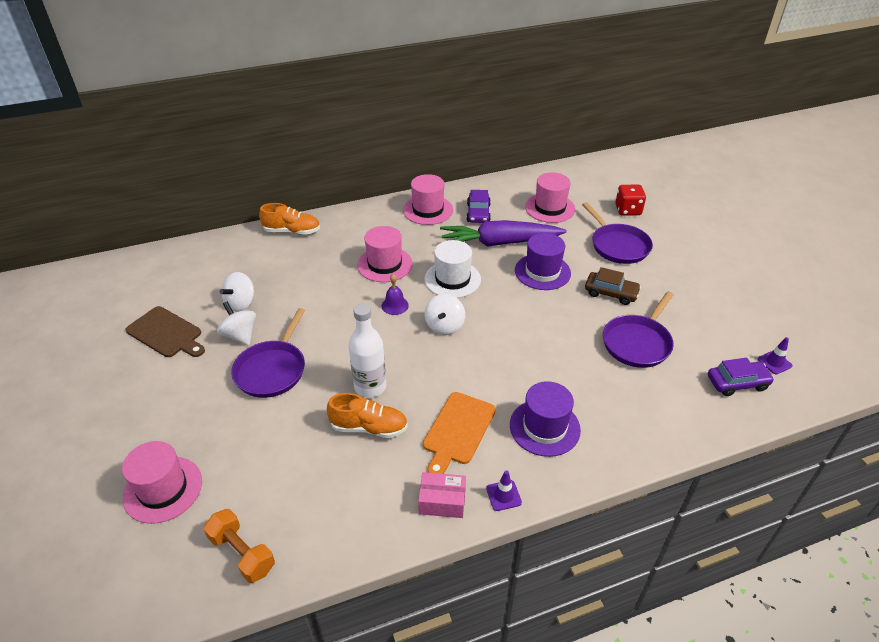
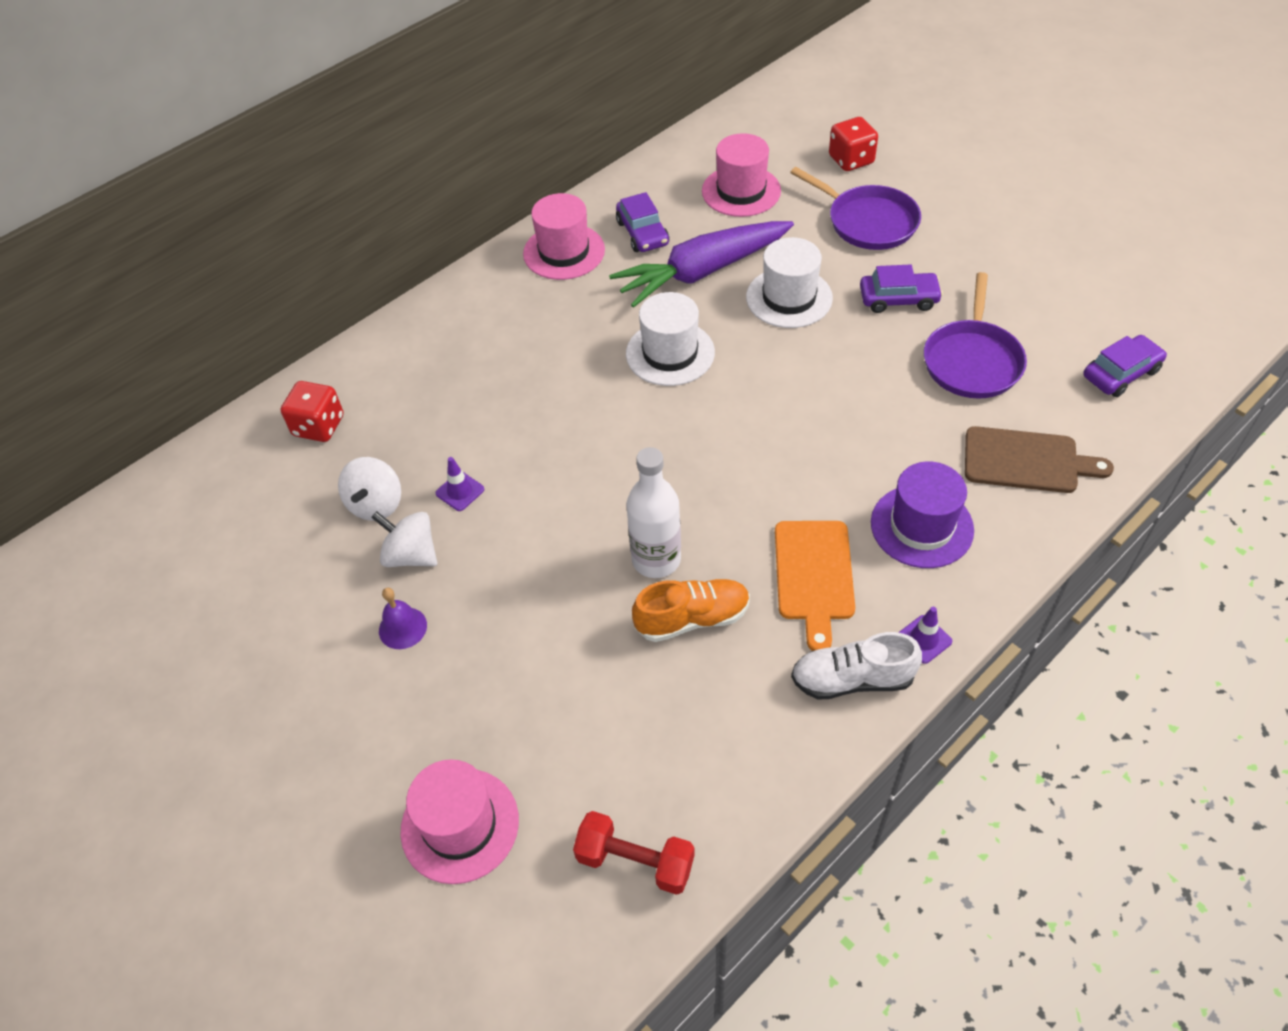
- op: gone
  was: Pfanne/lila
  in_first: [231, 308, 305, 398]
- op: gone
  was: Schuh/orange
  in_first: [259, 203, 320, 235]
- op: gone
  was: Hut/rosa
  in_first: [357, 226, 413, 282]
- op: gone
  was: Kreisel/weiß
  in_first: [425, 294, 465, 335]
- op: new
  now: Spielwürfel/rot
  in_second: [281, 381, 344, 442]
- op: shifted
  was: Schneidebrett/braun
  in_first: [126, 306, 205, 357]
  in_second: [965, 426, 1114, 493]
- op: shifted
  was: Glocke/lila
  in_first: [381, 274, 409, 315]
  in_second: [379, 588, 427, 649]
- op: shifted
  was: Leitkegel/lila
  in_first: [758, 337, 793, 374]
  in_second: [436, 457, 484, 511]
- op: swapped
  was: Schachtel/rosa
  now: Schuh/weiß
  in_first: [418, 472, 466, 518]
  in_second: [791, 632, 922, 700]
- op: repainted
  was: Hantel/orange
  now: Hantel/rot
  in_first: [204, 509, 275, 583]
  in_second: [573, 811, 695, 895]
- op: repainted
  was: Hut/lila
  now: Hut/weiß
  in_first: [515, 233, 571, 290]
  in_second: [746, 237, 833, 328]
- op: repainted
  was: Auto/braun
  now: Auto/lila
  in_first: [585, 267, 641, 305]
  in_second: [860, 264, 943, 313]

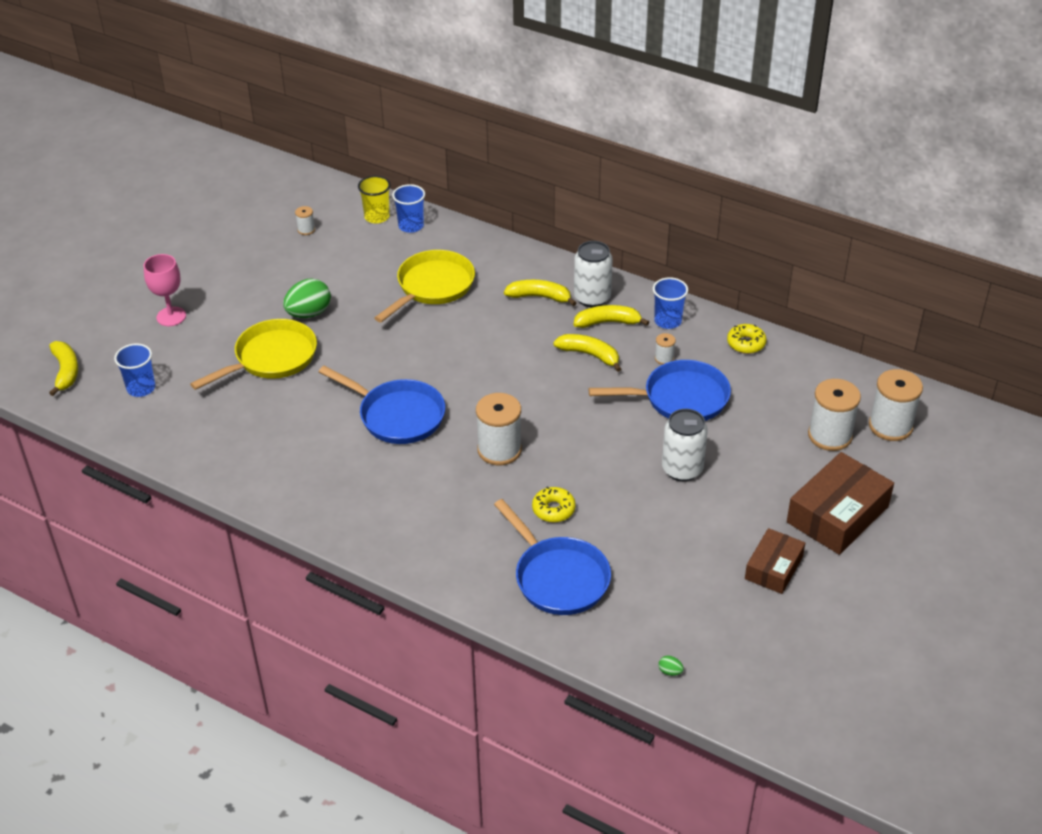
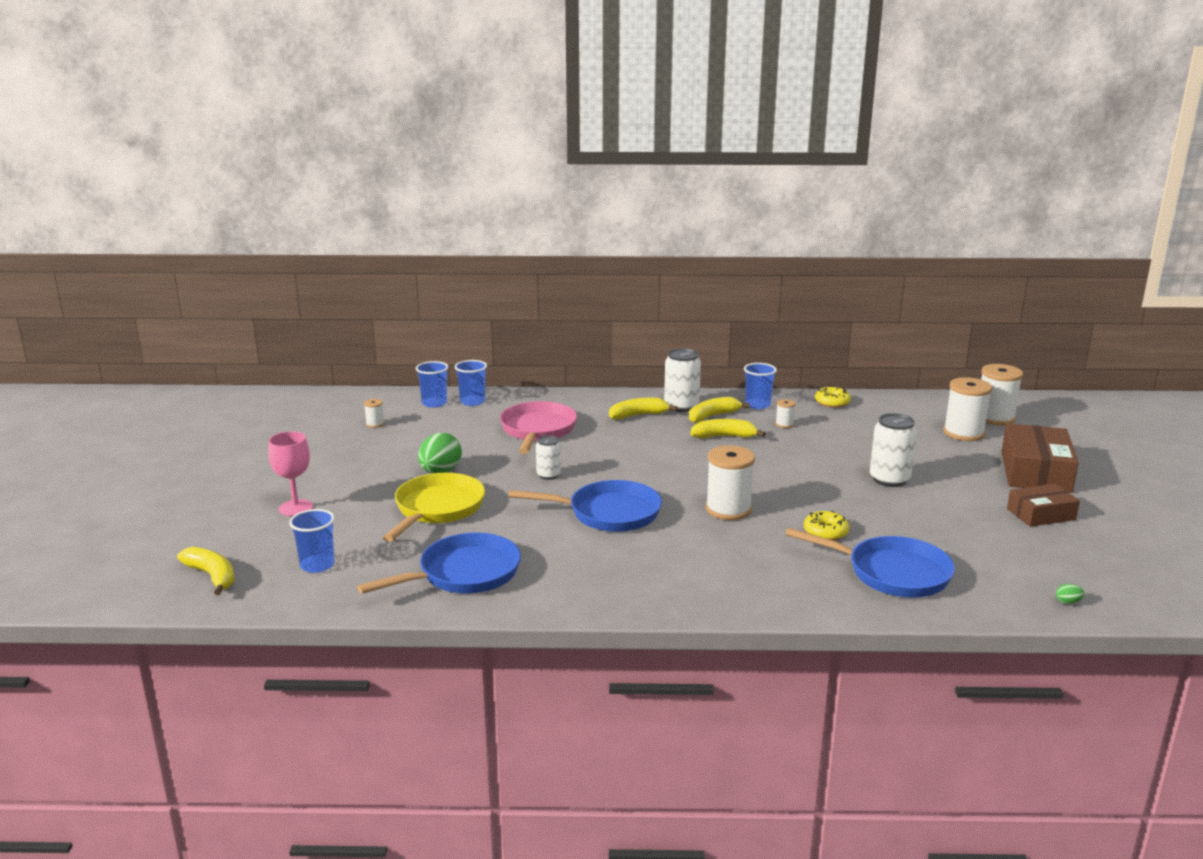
- op: new
  now: Dose/weiß
  in_second: [536, 435, 561, 480]
- op: shifted
  was: Pfanne/blau
  in_first: [589, 360, 731, 421]
  in_second: [357, 533, 521, 594]
- op: repainted
  was: Becher/gelb
  now: Becher/blau
  in_first: [358, 176, 391, 223]
  in_second: [416, 361, 448, 407]
- op: repainted
  was: Pfanne/gelb
  now: Pfanne/rosa
  in_first: [375, 250, 475, 323]
  in_second: [500, 401, 577, 454]
- op: rotated
  was: Schachtel/braun
  in_first: [745, 528, 805, 594]
  in_second: [1007, 484, 1080, 527]
  clockwise: 75

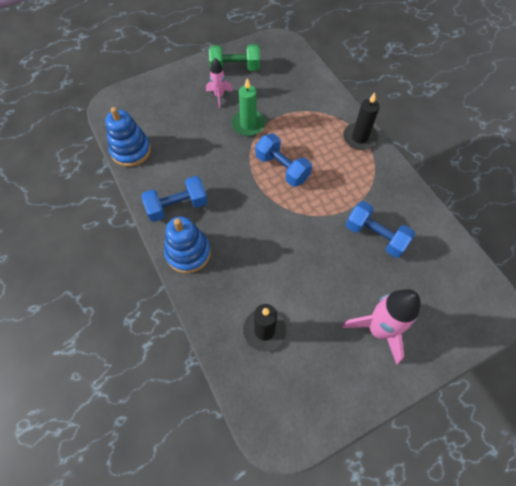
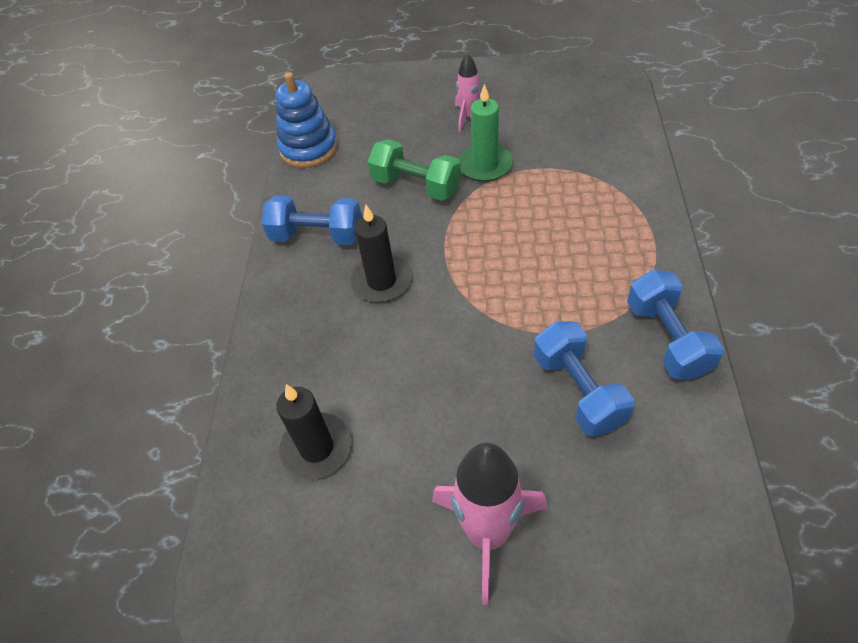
- op: gone
  was: Stapelspielzeug/blau
  in_first: [164, 217, 211, 273]
- op: shifted
  was: Hantel/grün
  in_first: [209, 44, 260, 71]
  in_second: [368, 139, 461, 201]
- op: shifted
  was: Hantel/blau
  in_first: [255, 133, 312, 187]
  in_second: [627, 270, 724, 380]
- op: shifted
  was: Kerze/schwarz
  in_first: [343, 93, 380, 150]
  in_second: [350, 205, 412, 302]

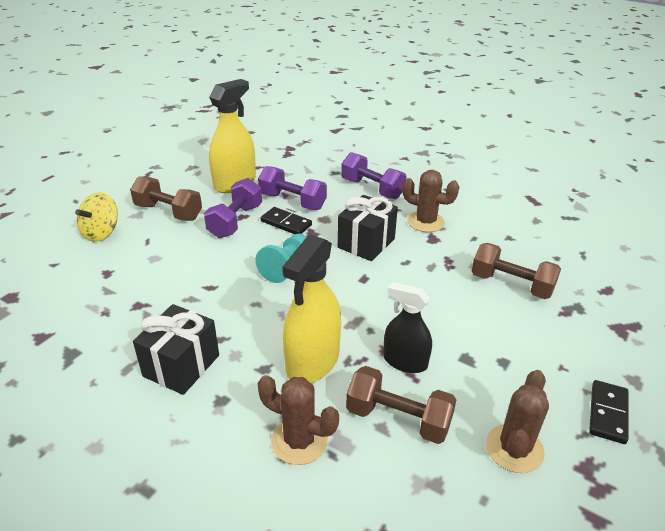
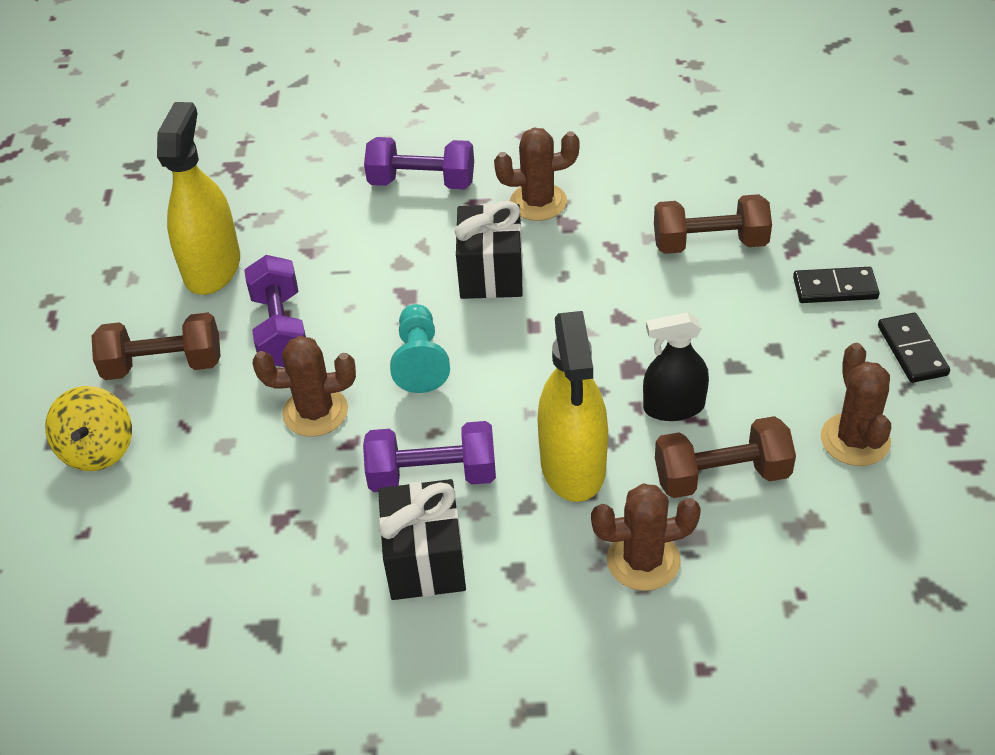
- op: new
  now: Kaktus/braun
  in_second: [253, 336, 356, 437]
- op: shifted
  was: Hantel/lila
  in_first: [258, 166, 327, 210]
  in_second: [363, 421, 496, 492]
- op: shifted
  was: Dominostein/schwarz
  in_first: [261, 207, 312, 234]
  in_second: [793, 267, 880, 303]

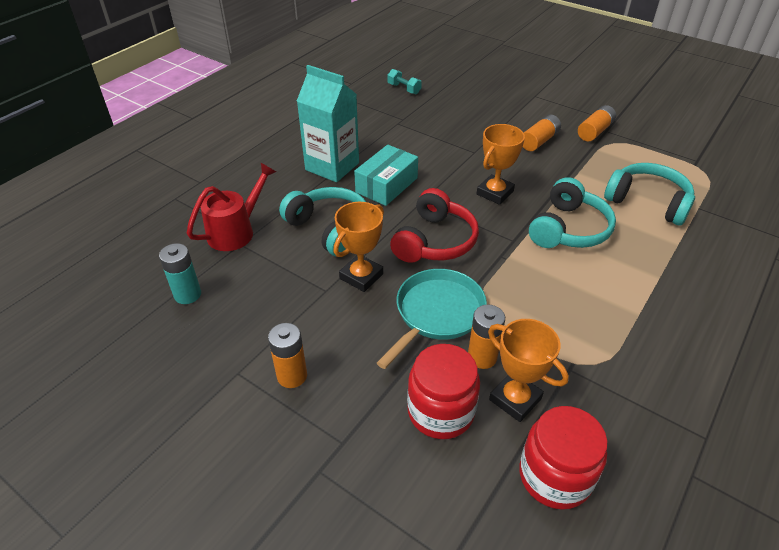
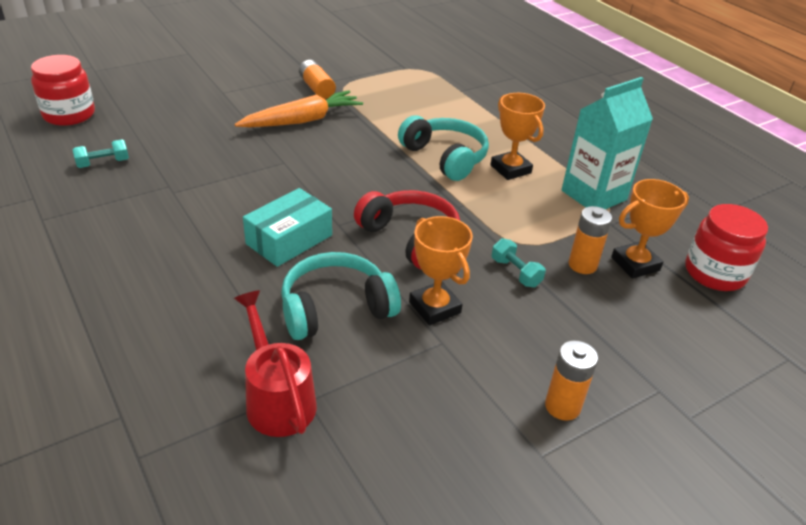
- op: gone
  was: Batterie/türkis
  in_first: [159, 243, 201, 304]
- op: gone
  was: Kopfhörer/türkis
  in_first: [604, 163, 695, 225]
- op: shifted
  was: Getränkekarton/türkis
  in_first: [297, 65, 359, 182]
  in_second: [562, 77, 653, 209]
- op: shifted
  was: Einmachglas/rot
  in_first: [407, 344, 480, 439]
  in_second: [31, 55, 95, 126]
- op: shifted
  was: Pokal/orange
  in_first: [477, 124, 525, 205]
  in_second: [491, 93, 545, 180]
- op: swapped
  was: Pfanne/türkis
  now: Hantel/türkis
  in_first: [377, 269, 487, 369]
  in_second: [492, 238, 546, 287]
- op: swapped
  was: Batterie/orange
  now: Karotte/orange
  in_first: [523, 115, 561, 151]
  in_second: [234, 90, 363, 127]
- op: rotated
  was: Schachtel/türkis
  in_first: [354, 145, 418, 206]
  in_second: [243, 188, 332, 267]
  clockwise: 75

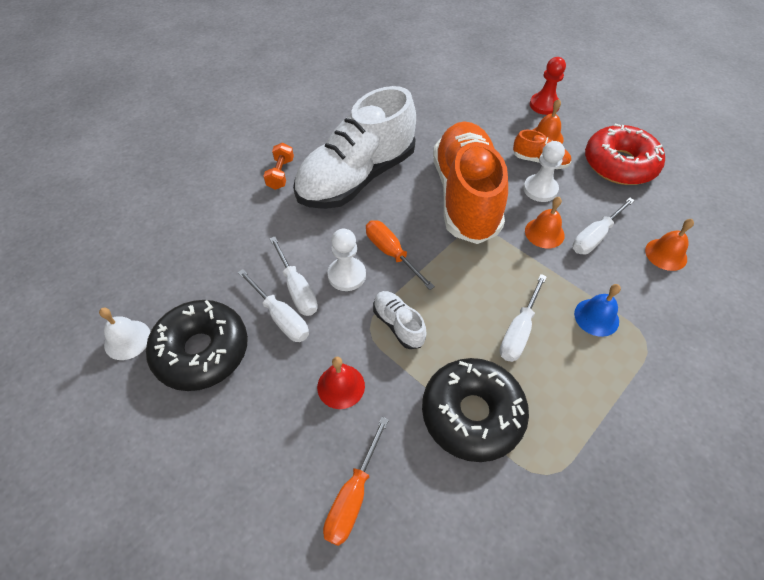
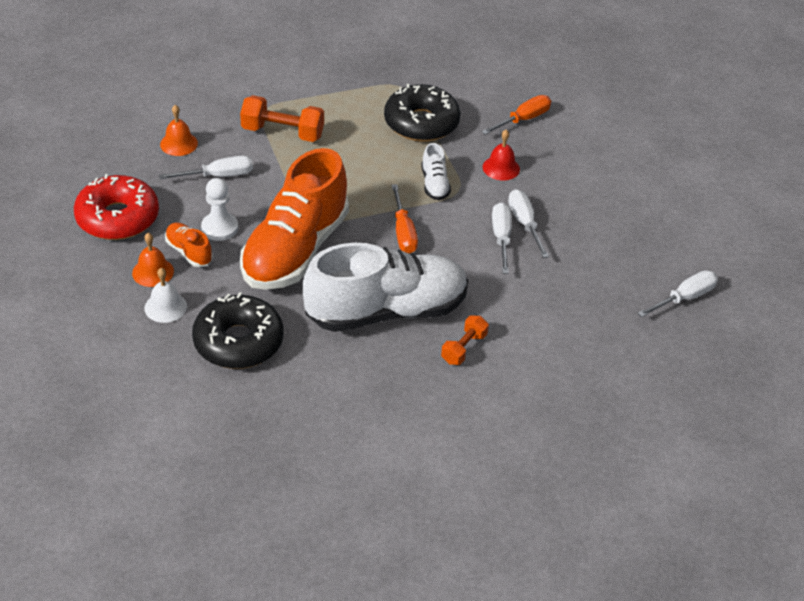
- op: gone
  was: Bauer/weiß
  in_first: [328, 229, 366, 291]
- op: gone
  was: Glocke/orange
  in_first: [525, 197, 565, 248]
- op: gone
  was: Bauer/rot
  in_first: [530, 57, 566, 115]
- op: shifted
  was: Glocke/weiß
  in_first: [99, 308, 150, 360]
  in_second: [144, 268, 187, 323]
- op: shifted
  was: Donut/schwarz
  in_first: [146, 300, 248, 391]
  in_second: [192, 292, 283, 369]
- op: shifted
  was: Schraubenzieher/weiß
  in_first: [499, 274, 547, 362]
  in_second: [637, 270, 718, 317]
- op: swapped
  was: Glocke/blau
  now: Hantel/orange
  in_first: [574, 284, 621, 337]
  in_second: [240, 95, 324, 142]

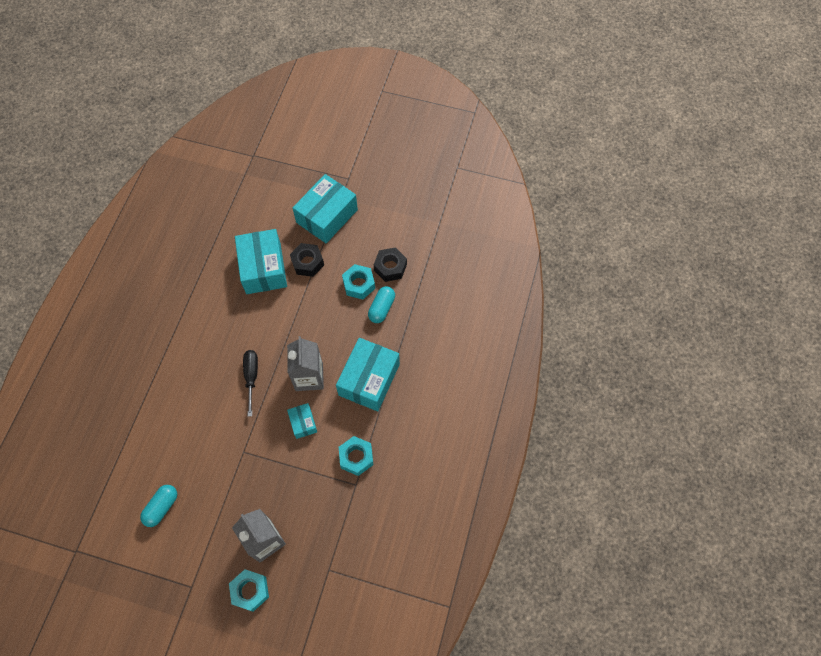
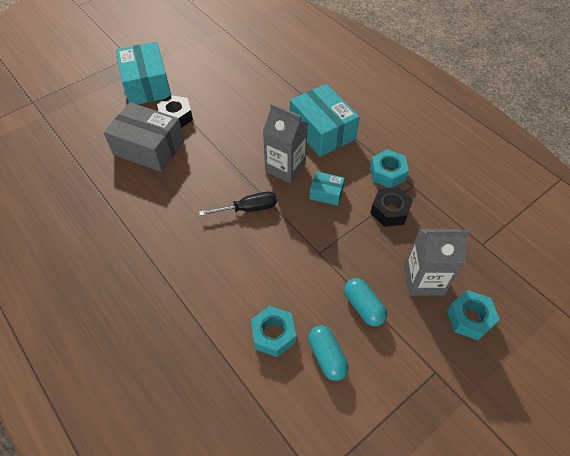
- op: shifted
  was: Sechskantmutter/türkis
  in_first: [342, 264, 375, 299]
  in_second: [251, 306, 296, 357]
- op: shifted
  was: Kapsel/türkis
  in_first: [368, 286, 395, 323]
  in_second: [344, 278, 387, 327]
- op: shifted
  was: Sechskantmutter/schwarz
  in_first: [374, 247, 407, 282]
  in_second: [370, 187, 413, 227]
- op: repainted
  was: Schachtel/türkis
  now: Schachtel/grau
  in_first: [235, 229, 287, 294]
  in_second: [104, 102, 184, 172]
- op: rotated
  was: Schraubenzieher/schwarz
  in_first: [243, 350, 258, 417]
  in_second: [199, 192, 277, 216]
  clockwise: 135

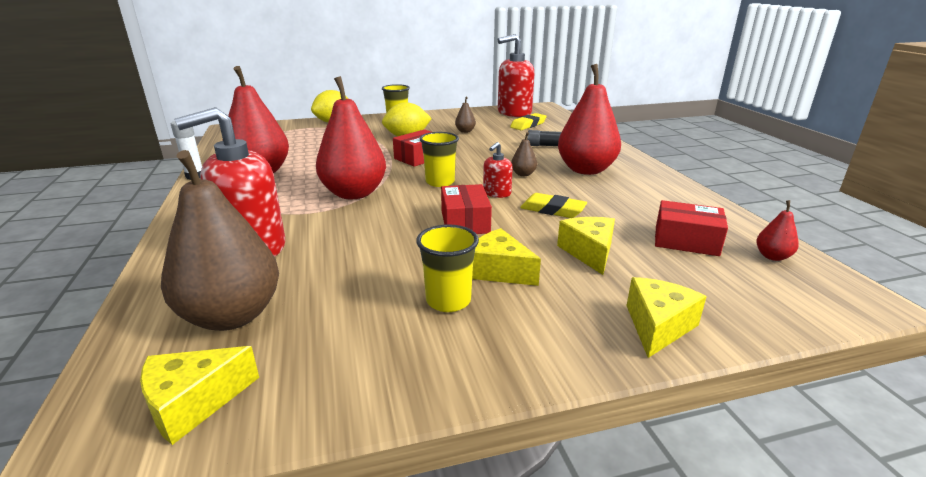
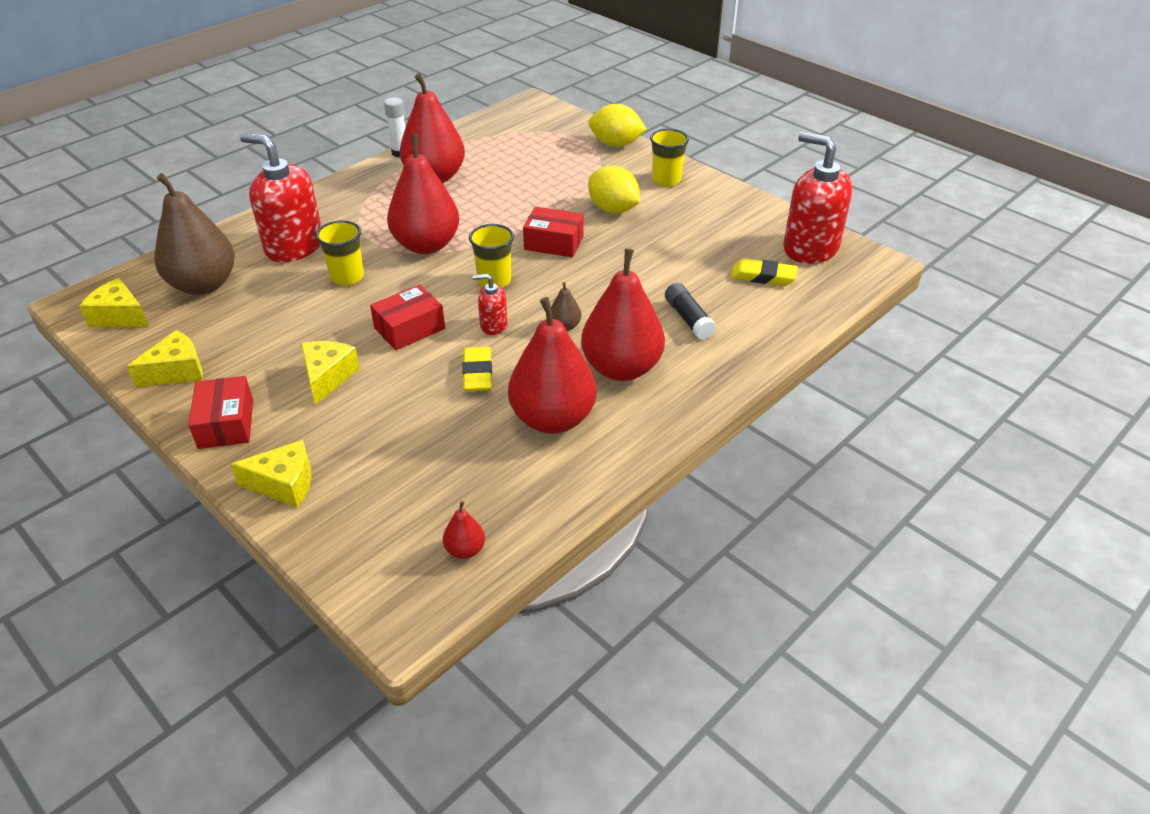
- op: gone
  was: Birne/braun
  in_first: [455, 97, 476, 133]
- op: new
  now: Birne/rot
  in_second: [508, 297, 597, 434]
- op: shifted
  was: Becher/gelb
  in_first: [416, 224, 479, 312]
  in_second: [316, 220, 364, 286]
- op: shifted
  was: Käse/gelb
  in_first: [557, 217, 615, 275]
  in_second: [127, 330, 203, 387]
- op: shifted
  was: Schachtel/rot
  in_first: [655, 200, 728, 256]
  in_second: [188, 376, 253, 449]

